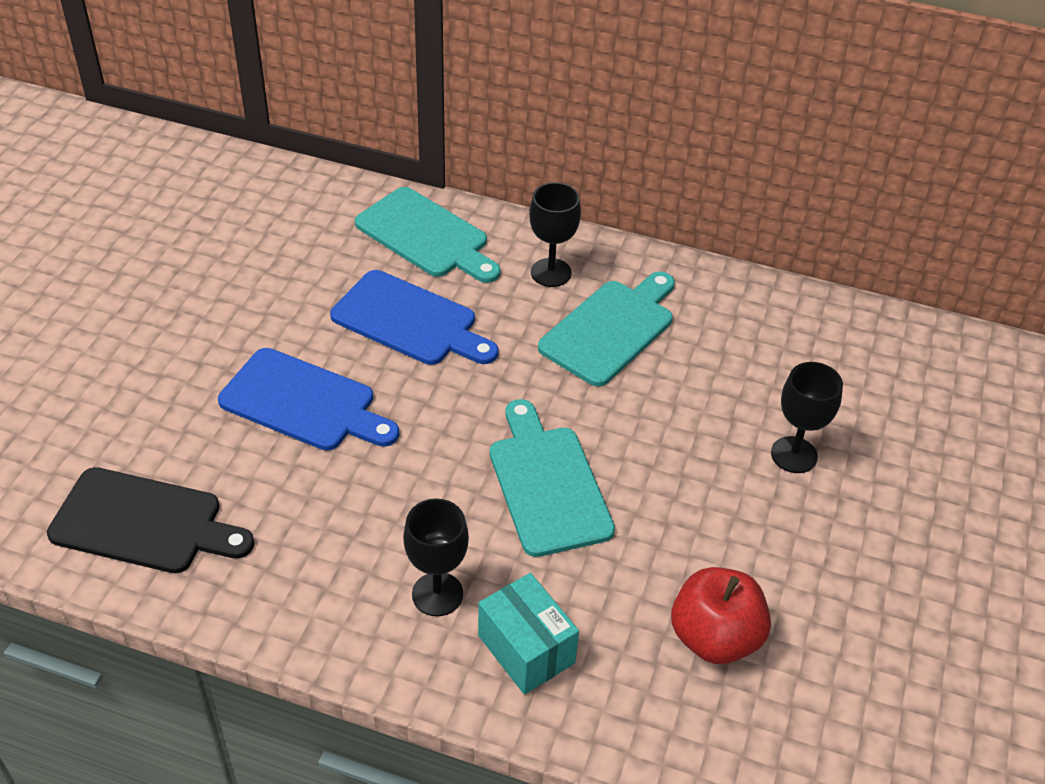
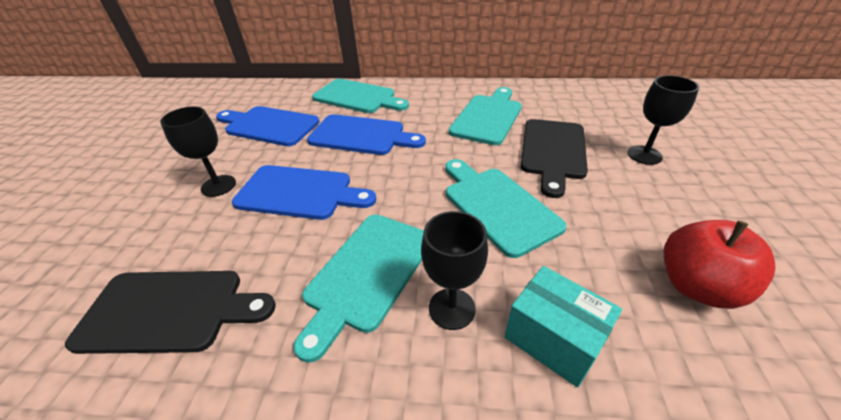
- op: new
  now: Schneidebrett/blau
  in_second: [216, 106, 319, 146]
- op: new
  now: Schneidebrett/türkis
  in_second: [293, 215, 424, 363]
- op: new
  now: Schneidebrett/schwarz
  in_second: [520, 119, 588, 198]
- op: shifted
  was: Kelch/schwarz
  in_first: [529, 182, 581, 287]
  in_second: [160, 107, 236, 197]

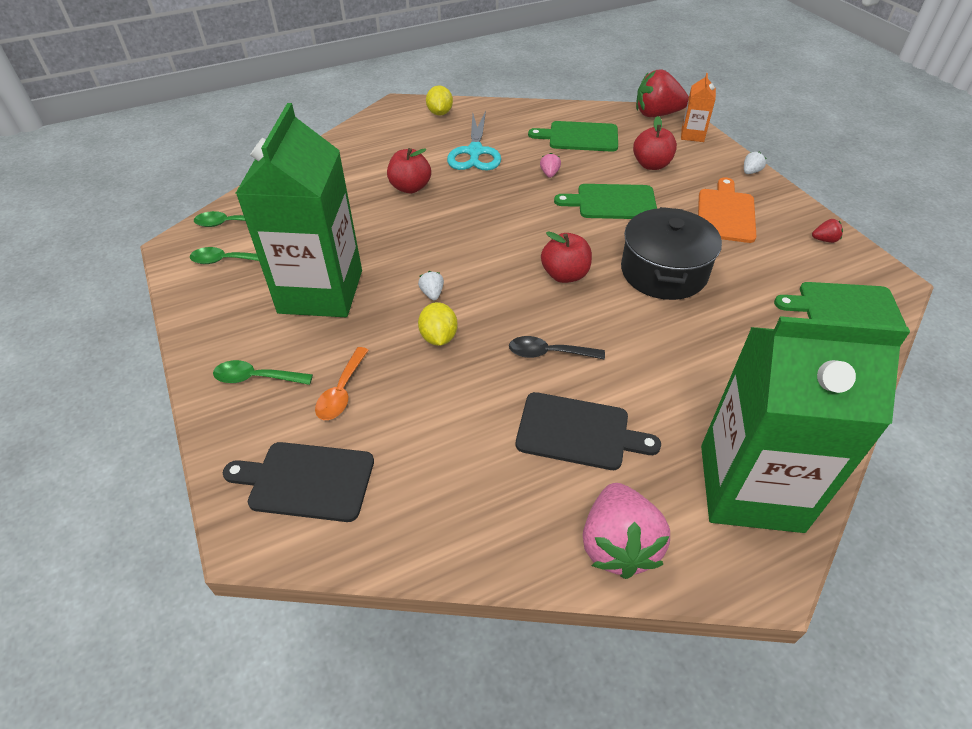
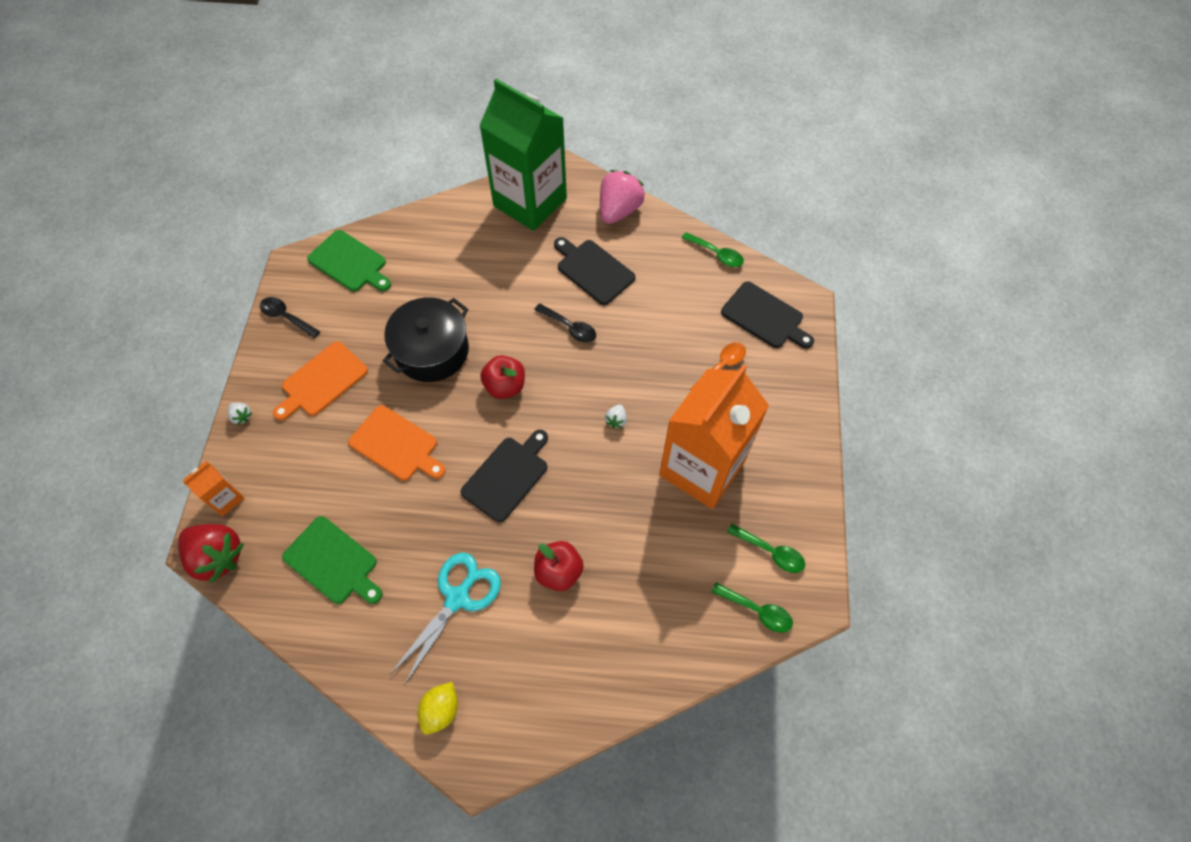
- op: gone
  was: Zitrone/gelb
  in_first: [418, 302, 458, 346]
- op: gone
  was: Erdbeere/rosa
  in_first: [540, 153, 561, 178]
- op: gone
  was: Apfel/rot
  in_first: [633, 116, 677, 170]
- op: new
  now: Schneidebrett/schwarz
  in_second: [461, 430, 548, 523]
- op: shifted
  was: Löffel/grün
  in_first: [213, 360, 313, 385]
  in_second: [682, 232, 744, 267]
- op: swapped
  was: Erdbeere/rot
  now: Löffel/schwarz
  in_first: [812, 219, 843, 243]
  in_second: [260, 297, 320, 338]
- op: repainted
  was: Getränkekarton/grün
  now: Getränkekarton/orange
  in_first: [236, 103, 362, 317]
  in_second: [659, 364, 769, 509]
- op: repainted
  was: Schneidebrett/grün
  now: Schneidebrett/orange
  in_first: [554, 184, 657, 219]
  in_second: [348, 405, 446, 481]
- op: rotated
  was: Erdbeere/weiß
  in_first: [744, 151, 767, 174]
  in_second: [228, 403, 252, 425]
  clockwise: -120

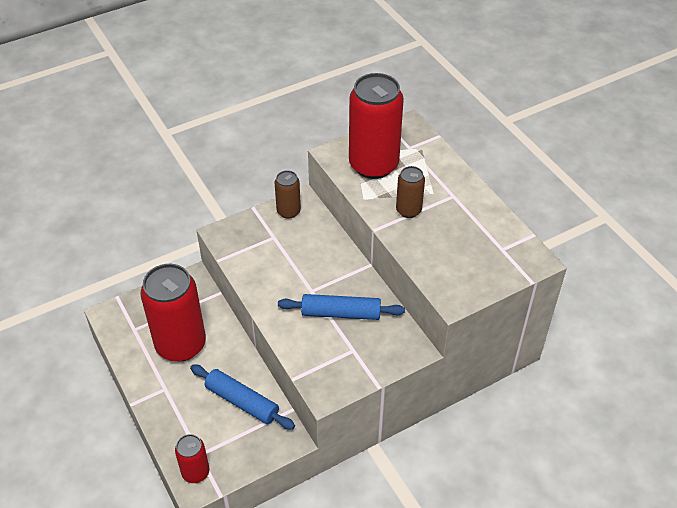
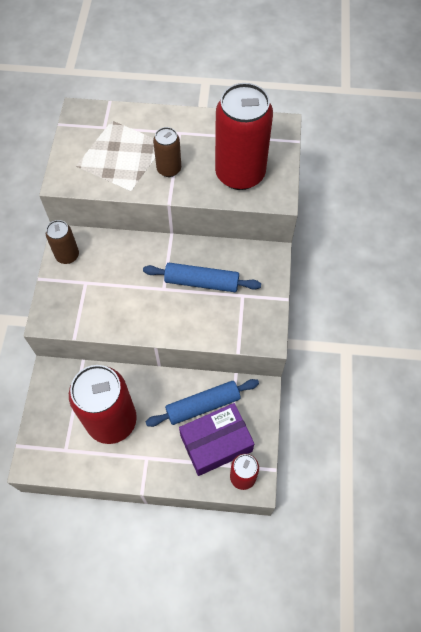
- op: new
  now: Schachtel/lila
  in_second: [179, 403, 254, 476]
- op: shifted
  was: Dose/rot
  in_first: [349, 73, 404, 179]
  in_second: [215, 83, 273, 190]
- op: rotated
  was: Nudelholz/blau
  in_first: [278, 294, 405, 320]
  in_second: [143, 263, 261, 292]
  clockwise: 60

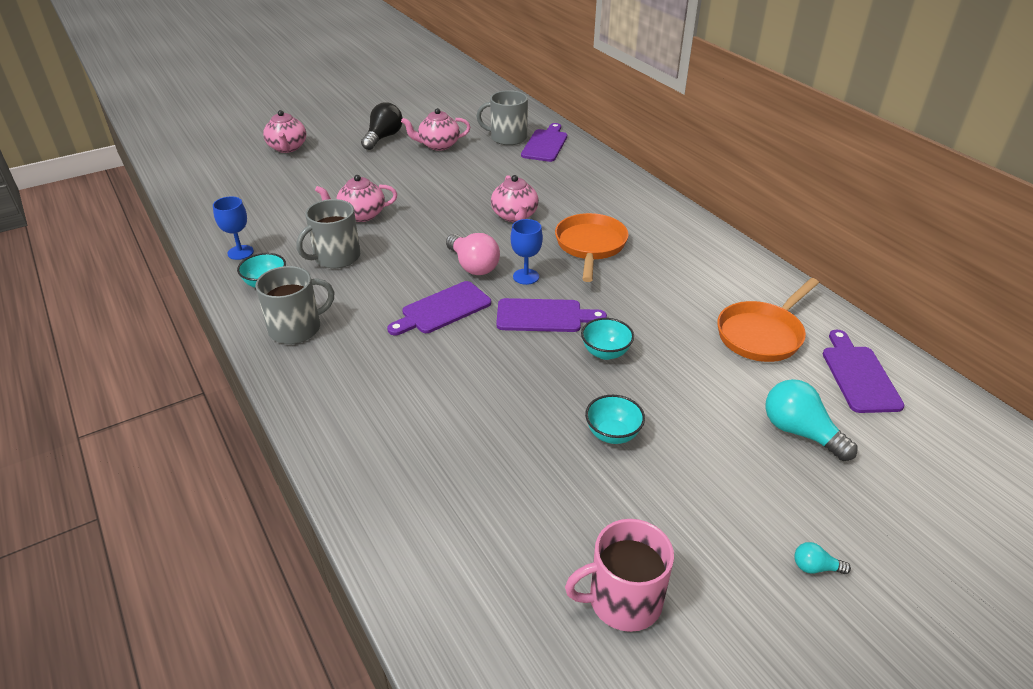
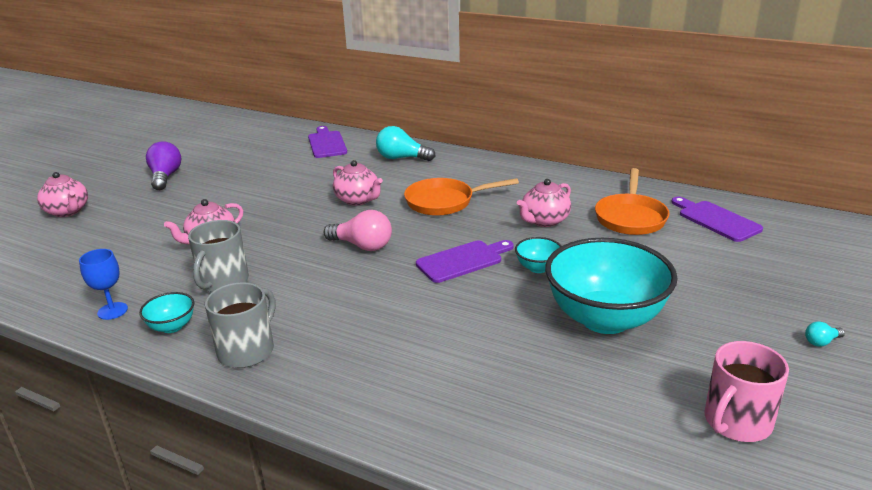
- op: gone
  was: Schneidebrett/lila
  in_first: [387, 281, 491, 335]
- op: gone
  was: Tasse/grau
  in_first: [476, 90, 528, 145]
- op: gone
  was: Kelch/blau
  in_first: [510, 219, 543, 285]
- op: shifted
  was: Teekanne/rosa
  in_first: [401, 108, 470, 151]
  in_second: [517, 179, 571, 227]
- op: shifted
  was: Glühbirne/türkis
  in_first: [765, 379, 857, 461]
  in_second: [376, 126, 435, 161]
- op: repainted
  was: Glühbirne/schwarz
  now: Glühbirne/lila
  in_first: [361, 102, 402, 150]
  in_second: [146, 141, 181, 190]
- op: rotated
  was: Pfanne/orange
  in_first: [555, 213, 629, 282]
  in_second: [404, 178, 519, 216]
  clockwise: -75
- op: scaled
  was: Schüssel/türkis
  in_first: [585, 395, 645, 444]
  in_second: [545, 238, 677, 334]
  ratio: 2.34

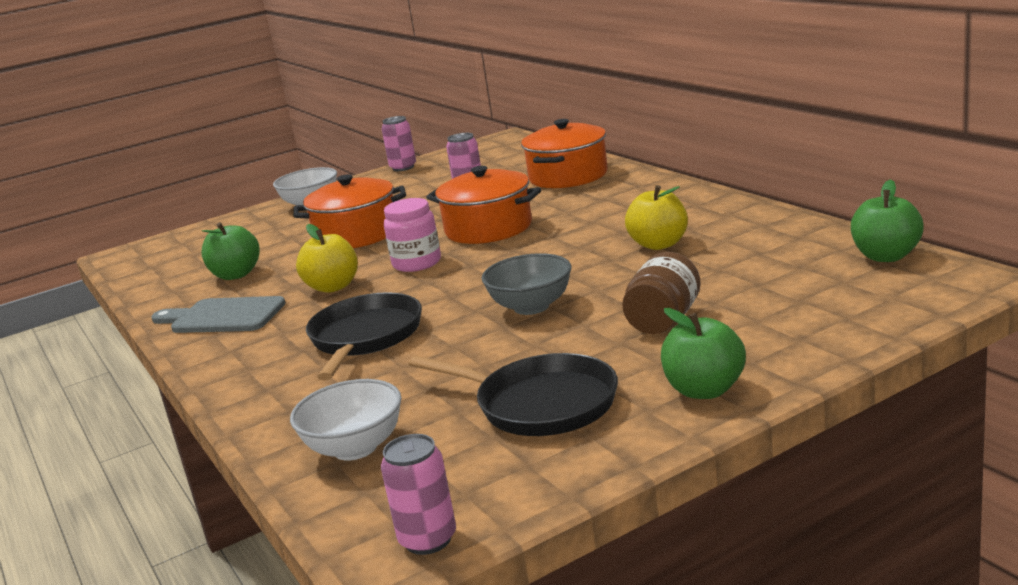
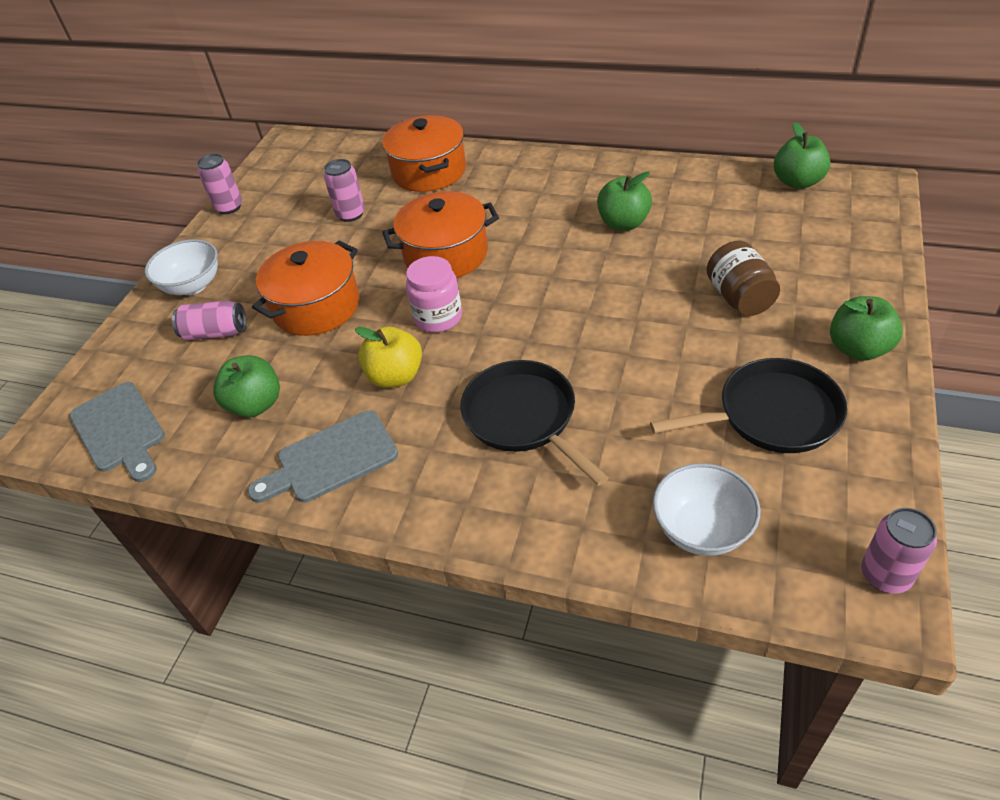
- op: gone
  was: Schüssel/grau
  in_first: [482, 253, 571, 315]
- op: new
  now: Schneidebrett/grau
  in_second: [70, 382, 165, 482]
- op: new
  now: Dose/rosa
  in_second: [172, 301, 246, 340]
- op: repainted
  was: Apfel/gelb
  now: Apfel/grün
  in_first: [625, 185, 688, 250]
  in_second: [597, 172, 652, 231]

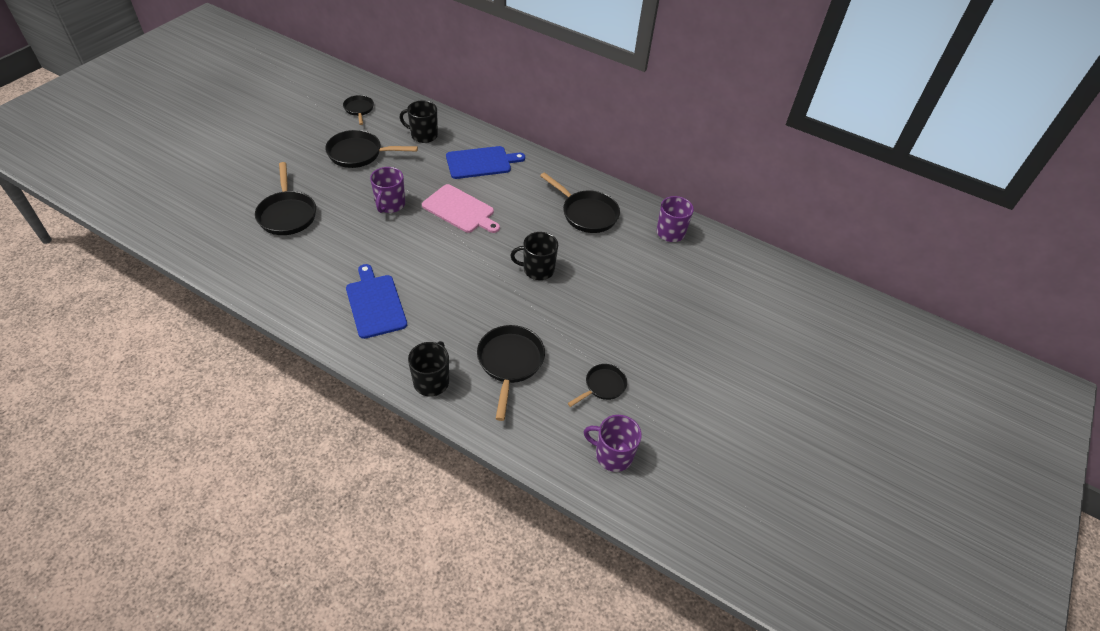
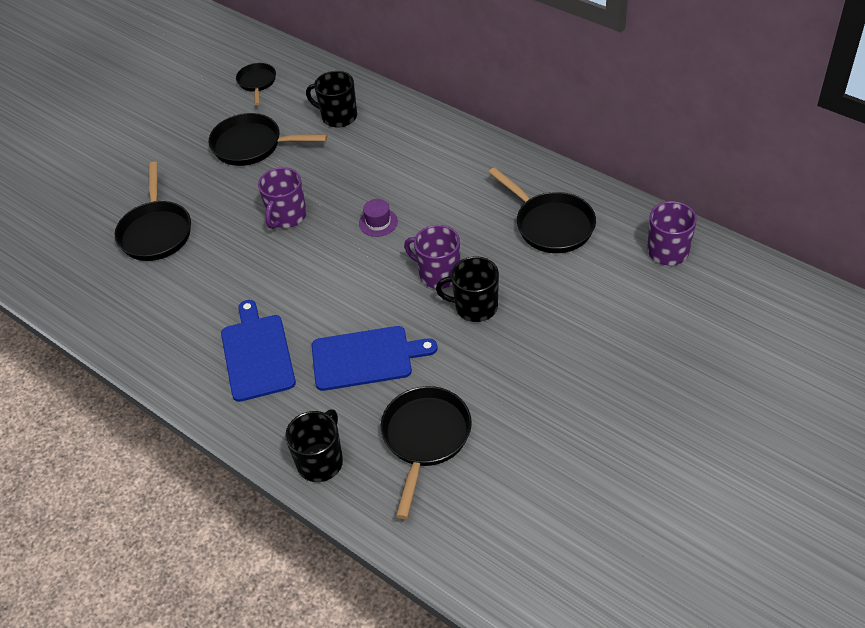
- op: gone
  was: Pfanne/schwarz
  in_first: [568, 364, 627, 407]
- op: shifted
  was: Schneidebrett/blau
  in_first: [446, 146, 525, 179]
  in_second: [312, 326, 437, 391]
- op: shifted
  was: Tasse/lila
  in_first: [584, 415, 642, 472]
  in_second: [404, 225, 460, 289]
- op: swapped
  was: Schneidebrett/rosa
  now: Hut/lila
  in_first: [422, 184, 500, 233]
  in_second: [359, 199, 398, 237]

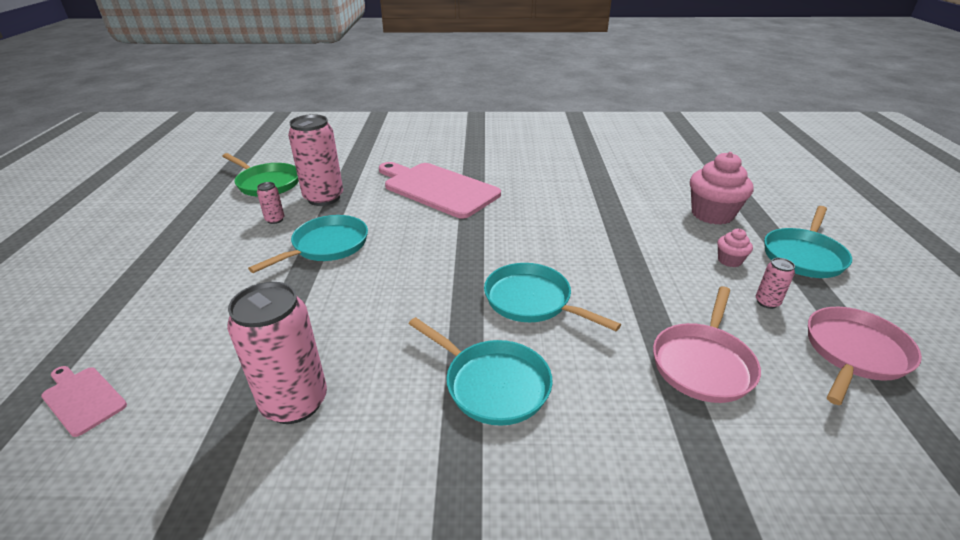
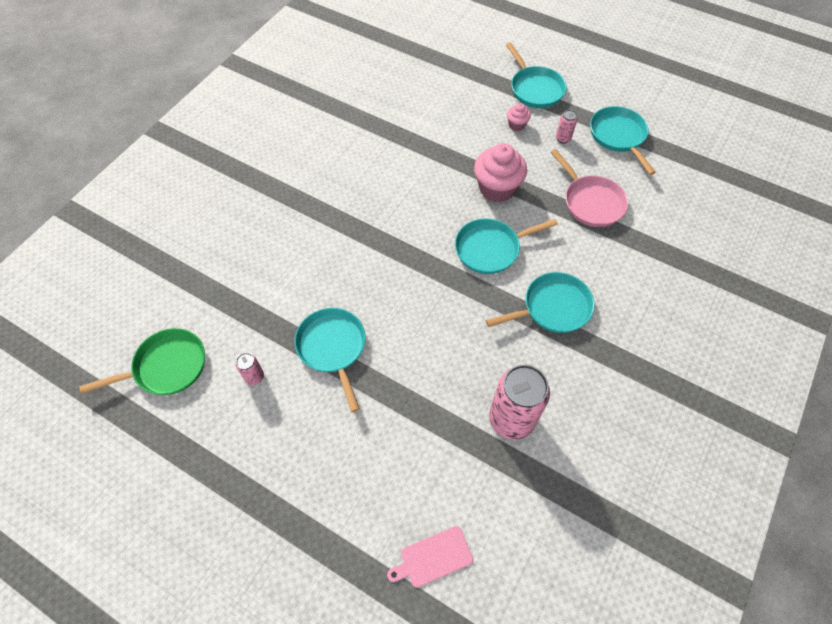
- op: gone
  was: Dose/rosa
  in_first: [288, 114, 343, 206]
- op: gone
  was: Schneidebrett/rosa
  in_first: [379, 162, 501, 218]
- op: shifted
  was: Muffin/rosa
  in_first: [690, 152, 753, 225]
  in_second: [474, 143, 527, 203]
- op: repainted
  was: Pfanne/rosa
  now: Pfanne/türkis
  in_first: [808, 307, 922, 405]
  in_second: [590, 106, 656, 175]

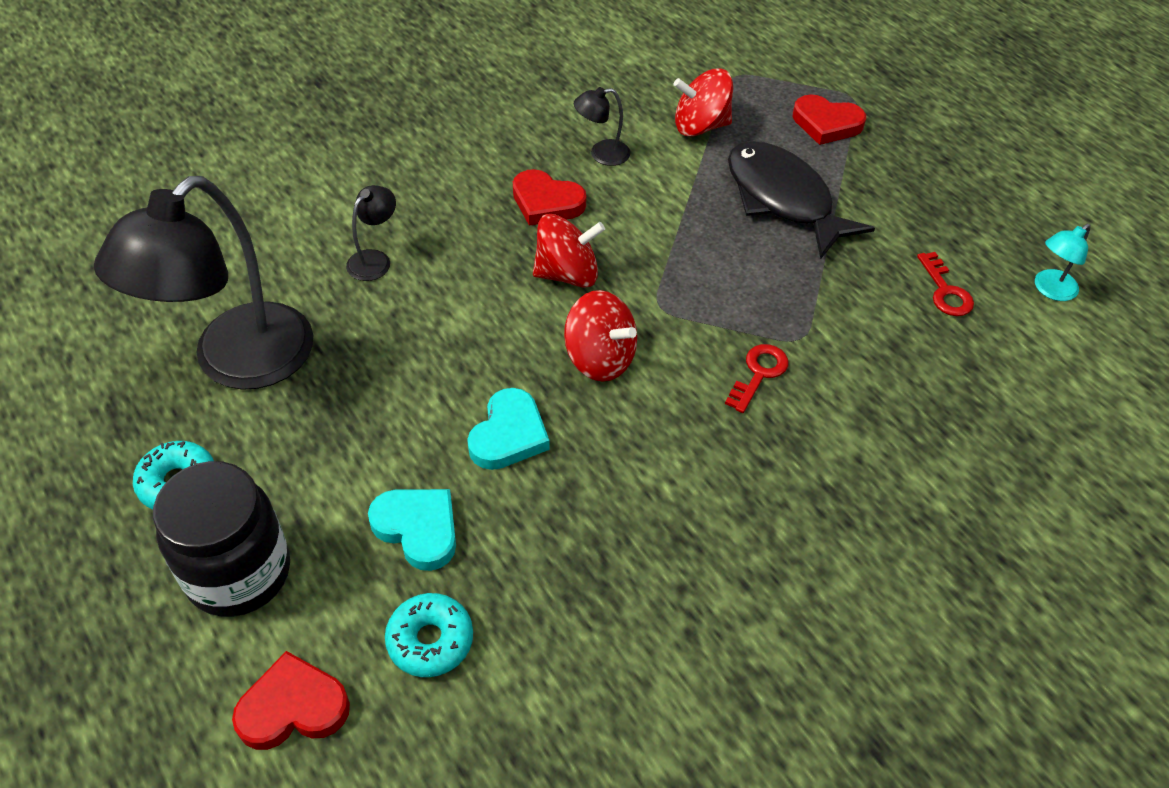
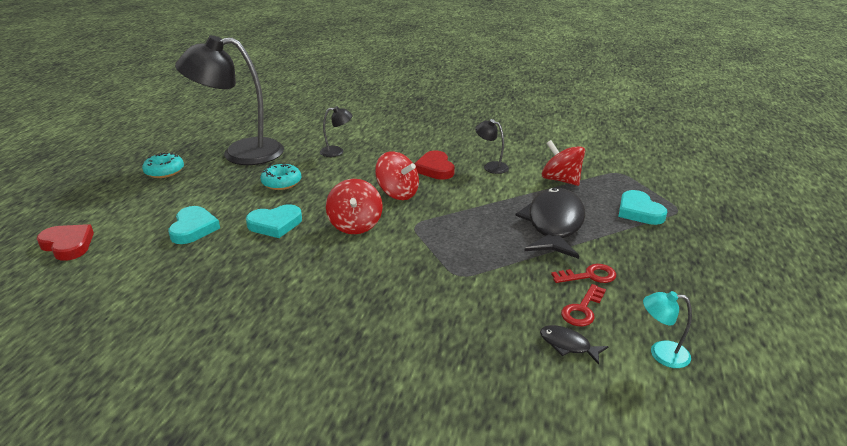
- op: gone
  was: Einmachglas/schwarz
  in_first: [153, 461, 290, 617]
- op: new
  now: Fisch/schwarz
  in_second: [540, 325, 609, 365]
- op: shifted
  was: Donut/türkis
  in_first: [385, 593, 473, 677]
  in_second: [260, 164, 301, 190]
- op: shifted
  was: Schlüssel/rot
  in_first: [725, 344, 788, 413]
  in_second: [551, 264, 616, 283]
- op: repainted
  was: Herz/rot
  now: Herz/türkis
  in_first: [793, 94, 866, 145]
  in_second: [618, 190, 667, 225]

